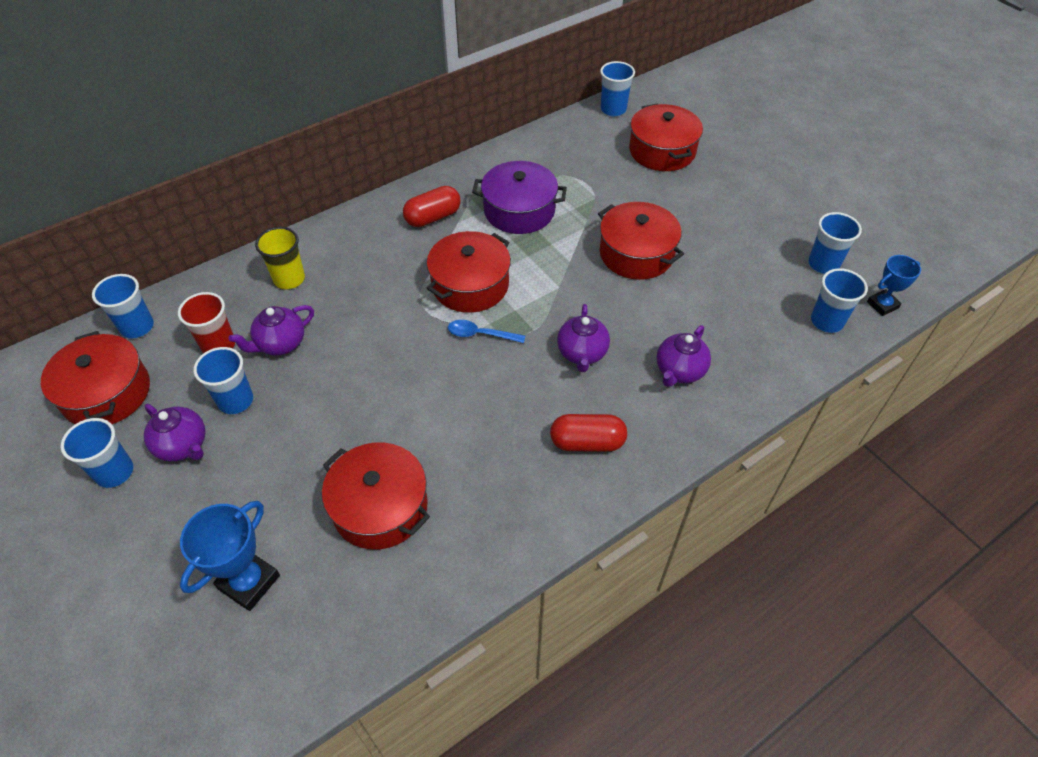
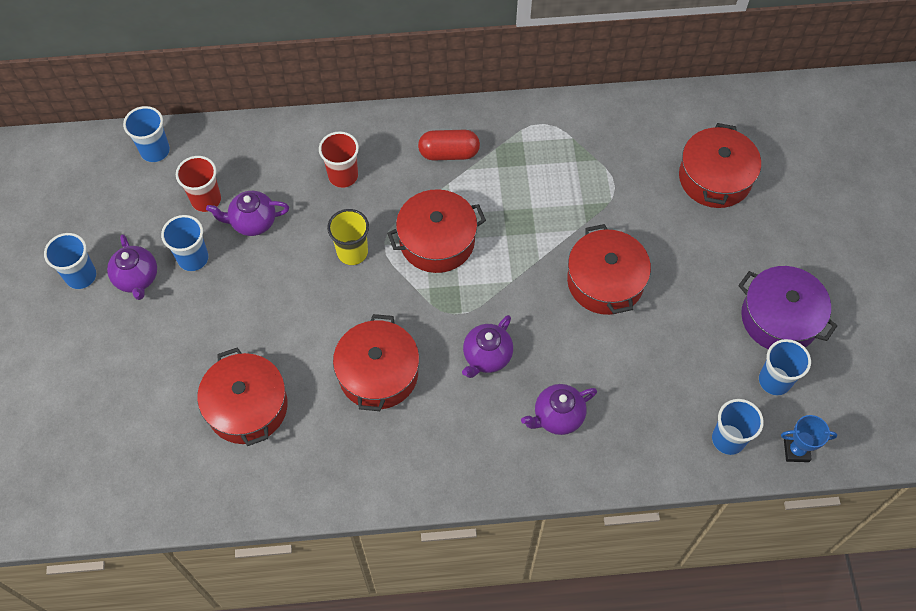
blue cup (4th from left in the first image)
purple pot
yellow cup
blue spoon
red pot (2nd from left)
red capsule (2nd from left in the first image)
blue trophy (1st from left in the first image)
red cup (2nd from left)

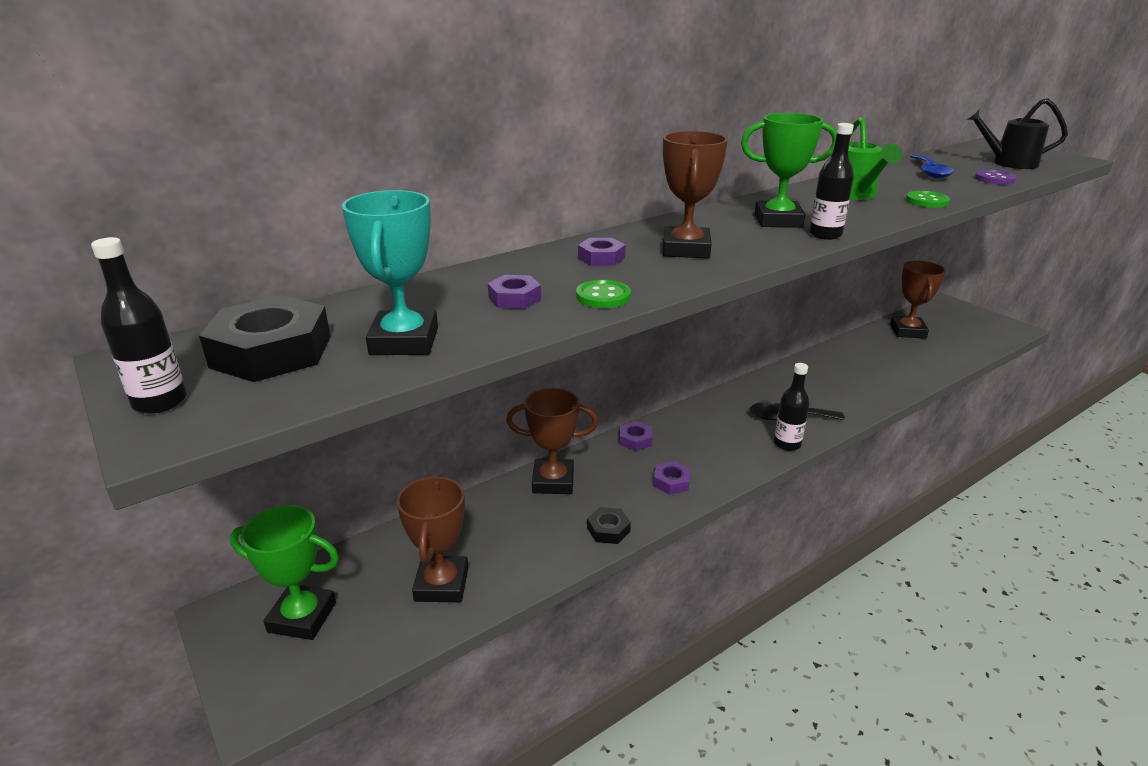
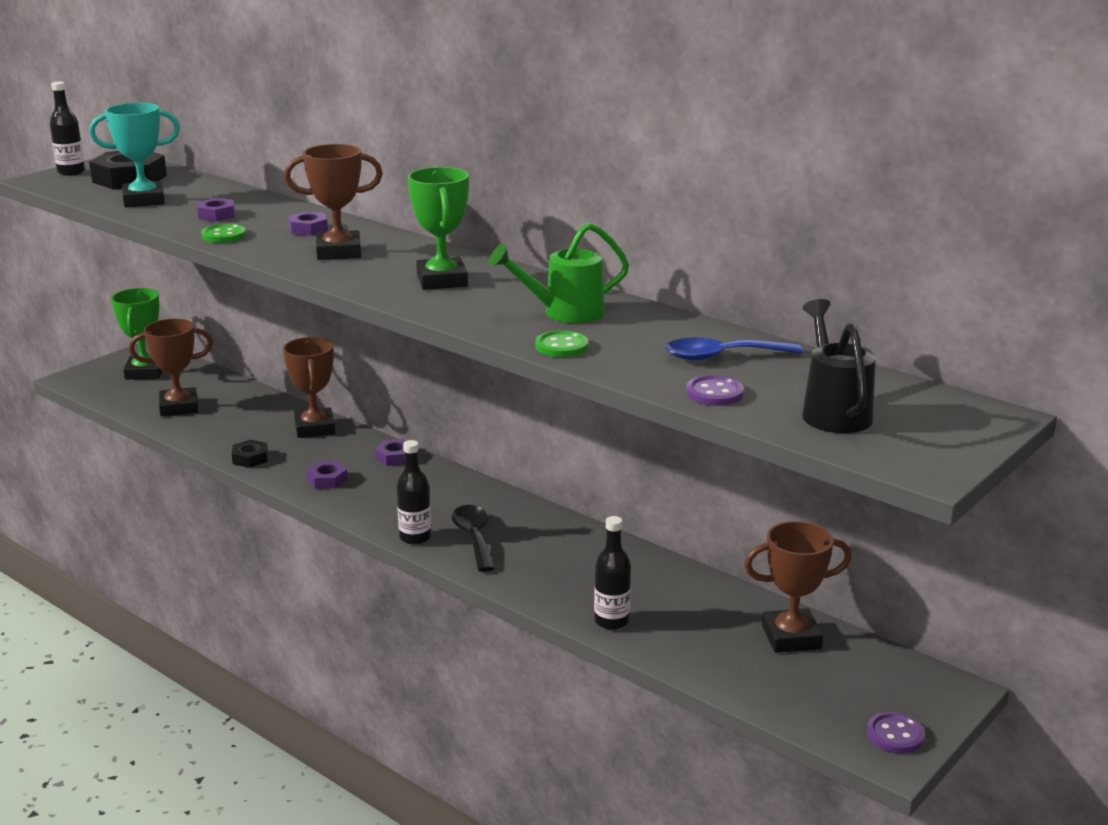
black bottle (3rd from left)
purple button (2nd from left)

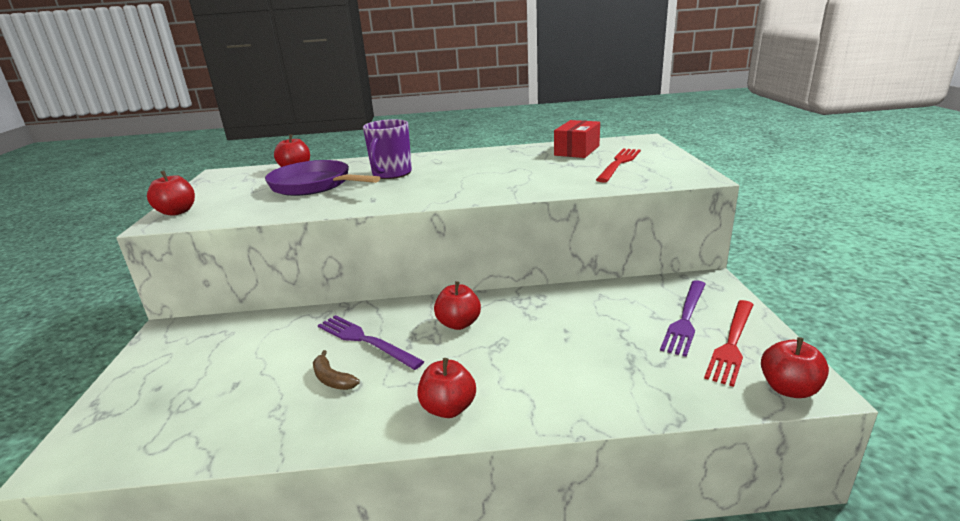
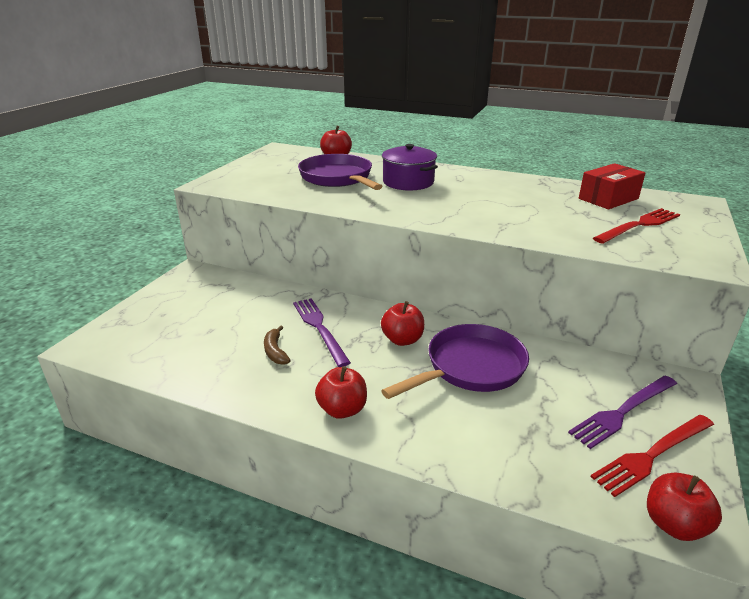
purple pot
red apple (1st from left in the first image)
purple pan (2nd from left)

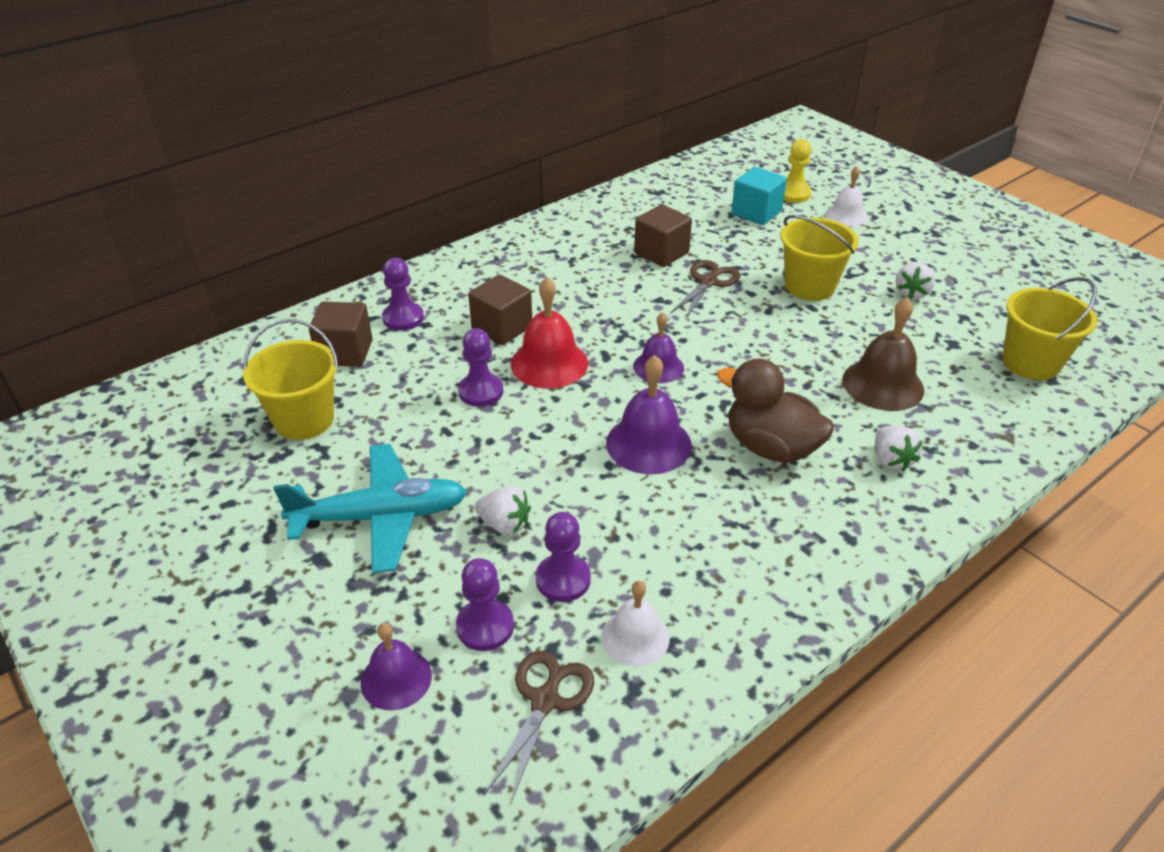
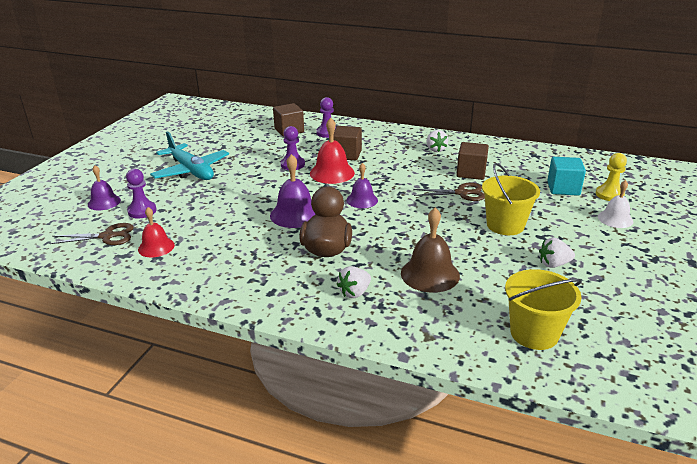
yellow bucket (1st from left in the first image)
white strawberry (2nd from left)
purple pawn (4th from left in the first image)
red bell (1st from left)

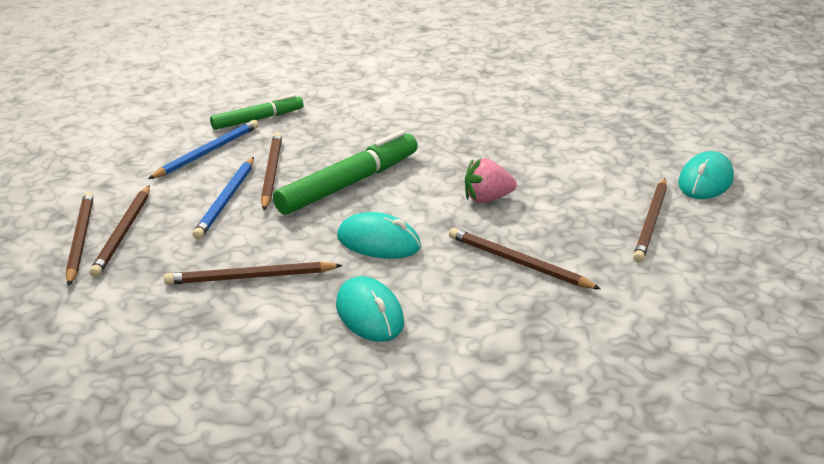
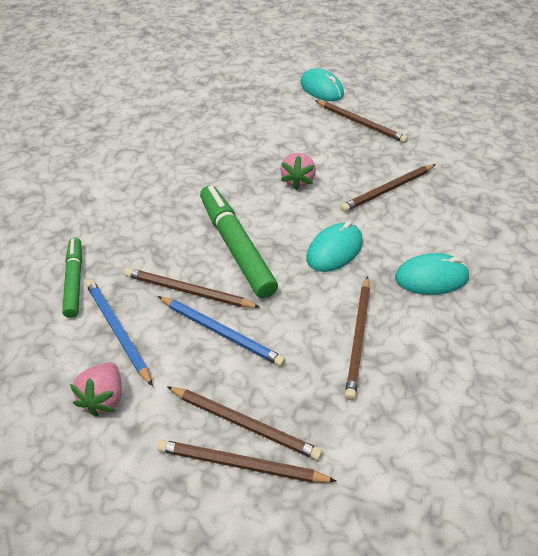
pink strawberry (1st from left)

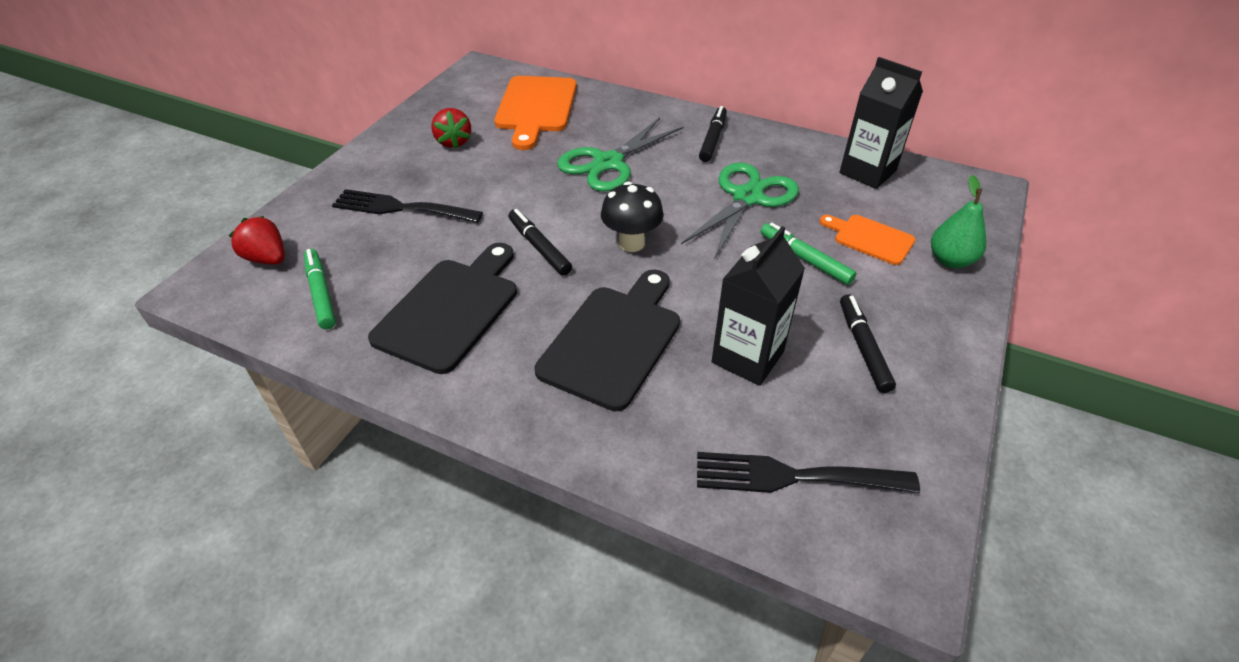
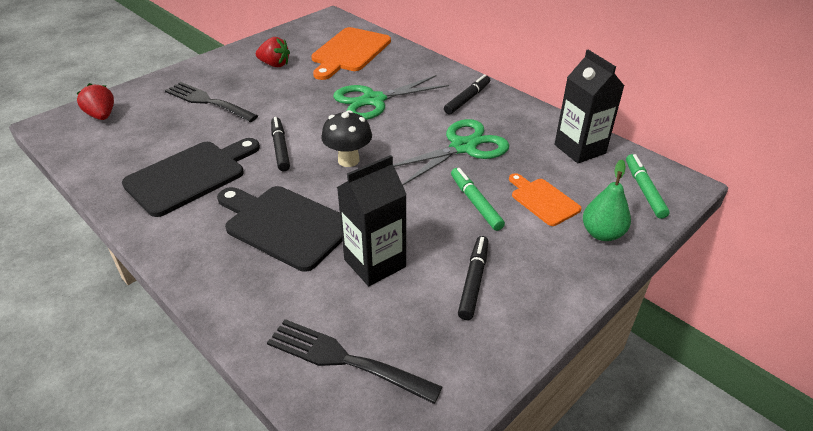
red strawberry (2nd from left)
green marker (2nd from left)
black cutting board (2nd from left)

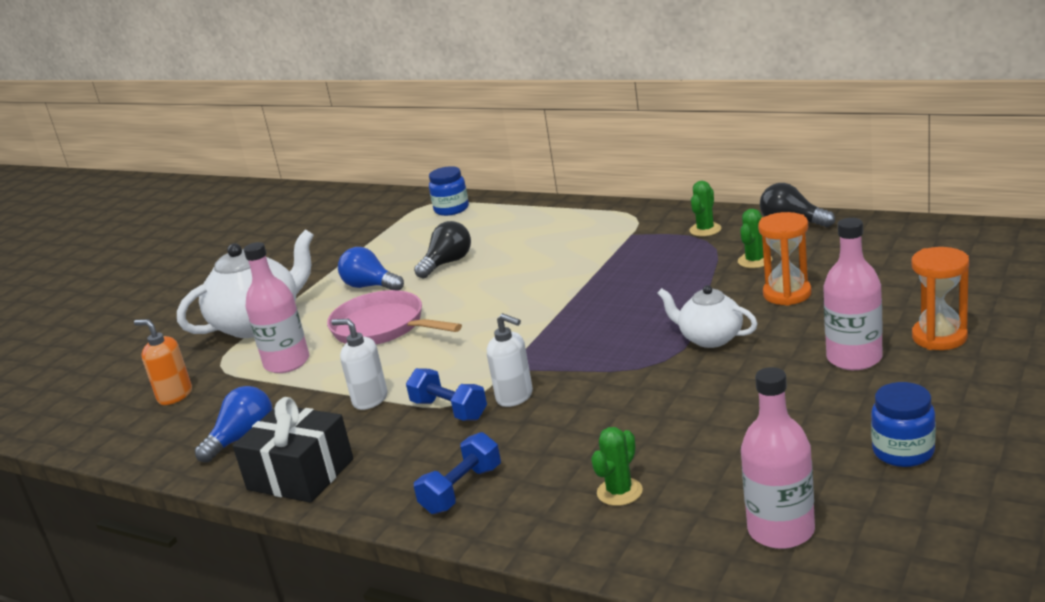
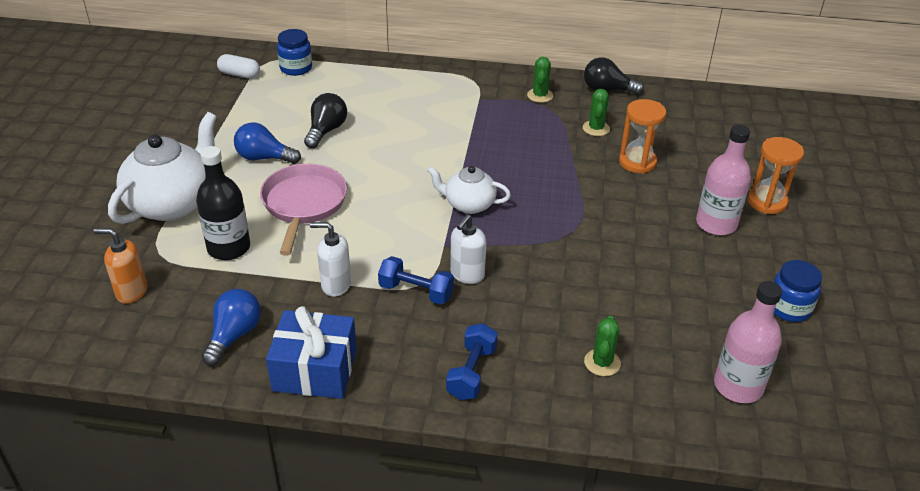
black bottle
white teapot (2nd from left)
pink pan
white soap dispenser (2nd from left)
blue gift
white capsule

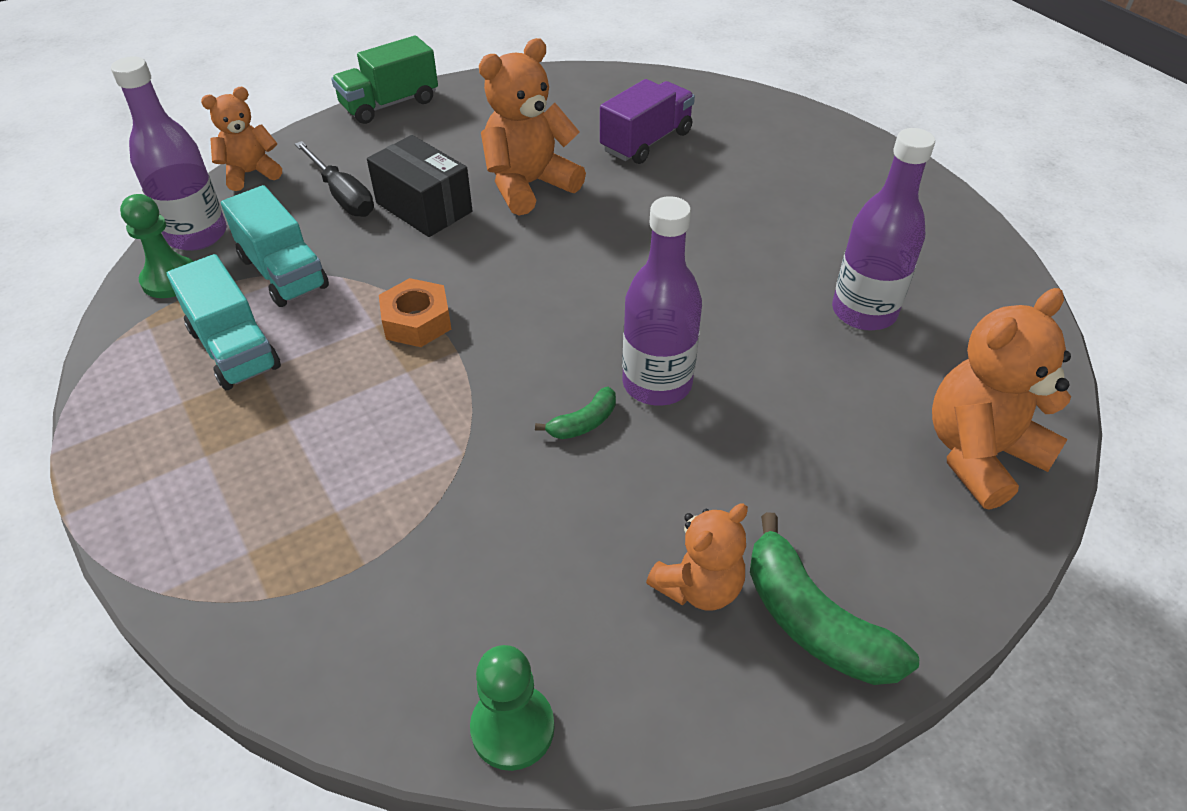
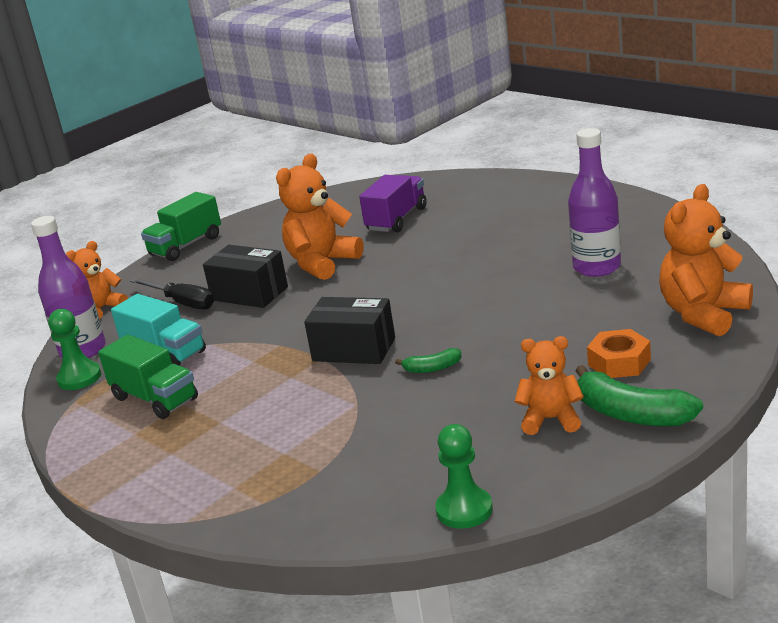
purple bottle (2nd from left in the first image)
green truck (1st from left)
orange nut
green banana (1st from left)
orange teddy bear (3rd from left)
black box (2nd from left)

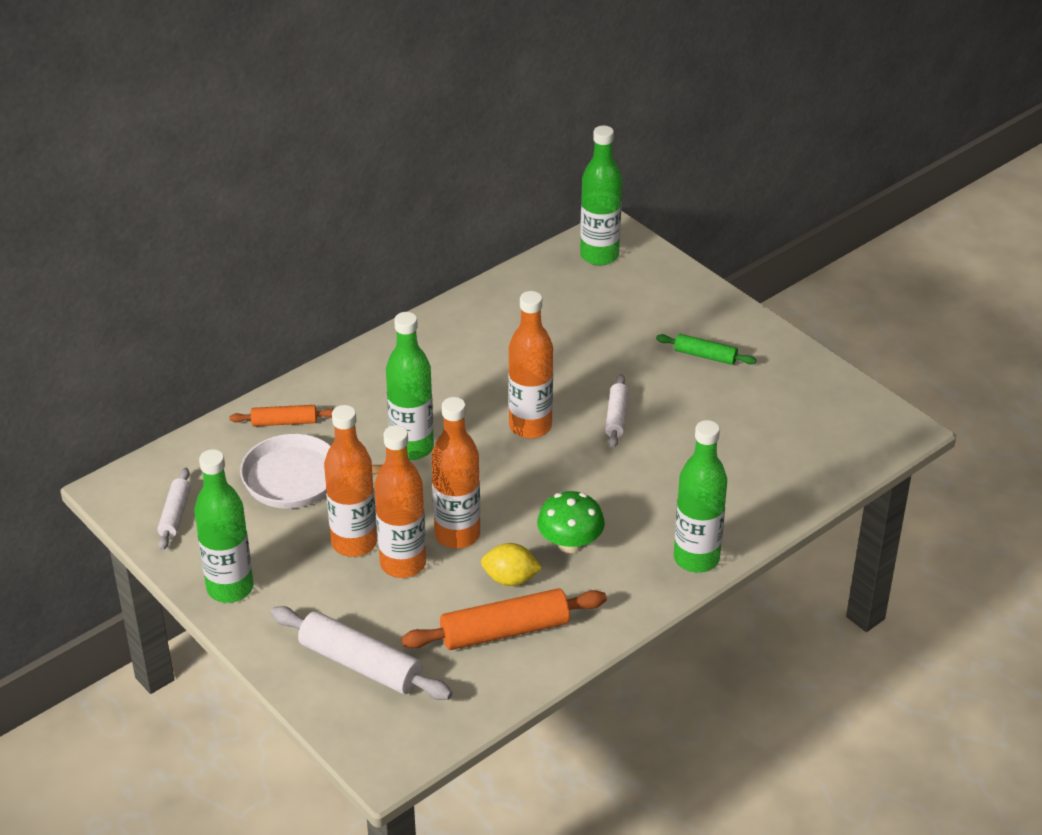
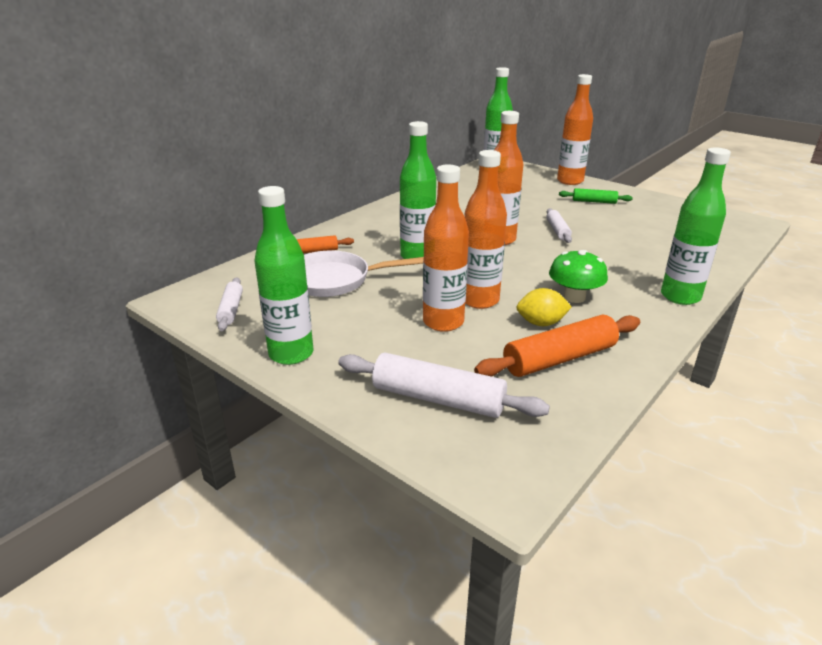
orange bottle (4th from left)

